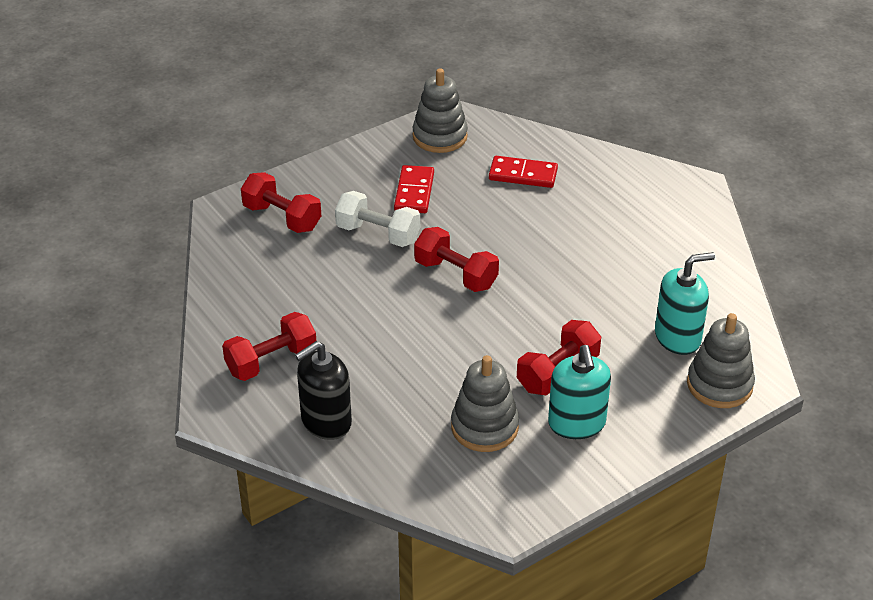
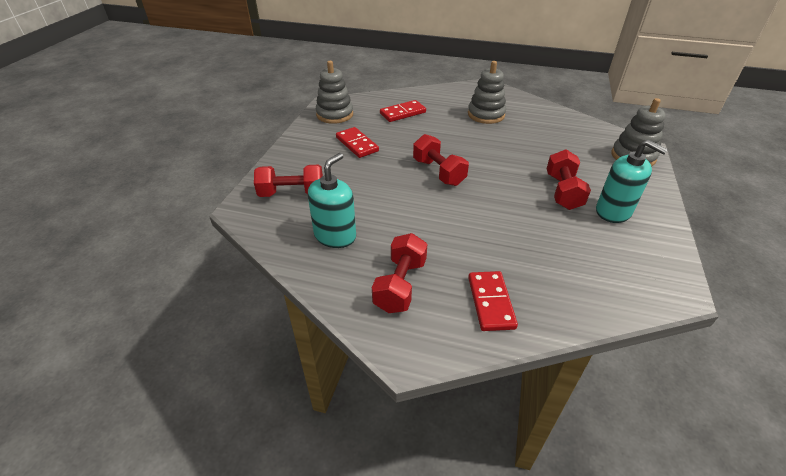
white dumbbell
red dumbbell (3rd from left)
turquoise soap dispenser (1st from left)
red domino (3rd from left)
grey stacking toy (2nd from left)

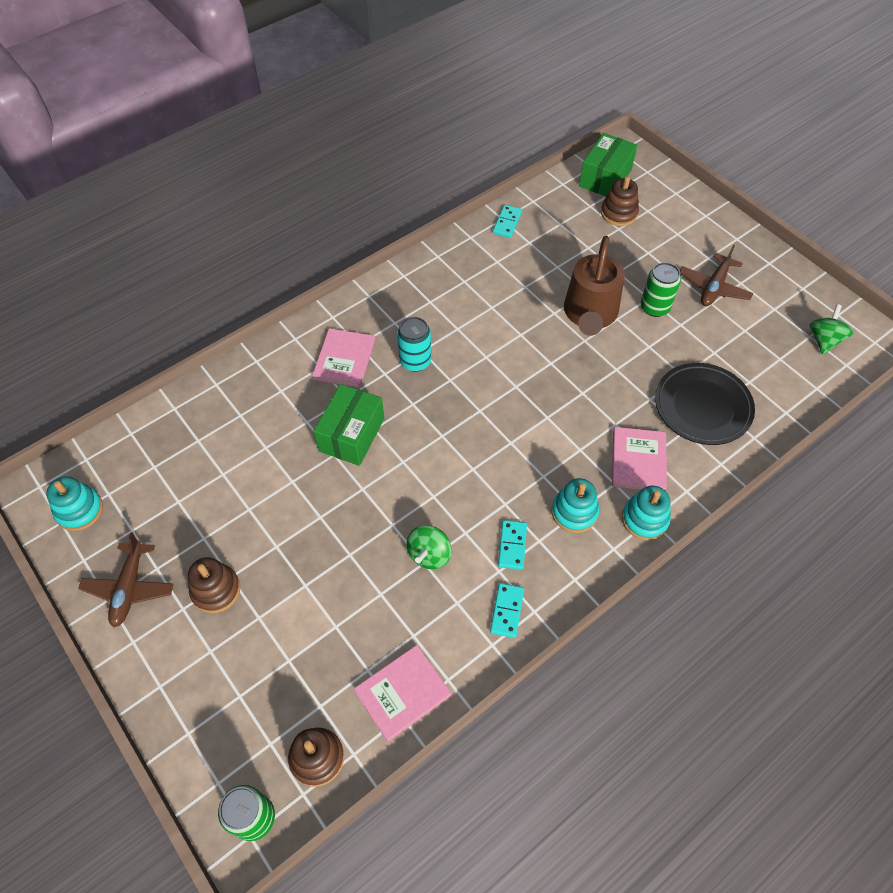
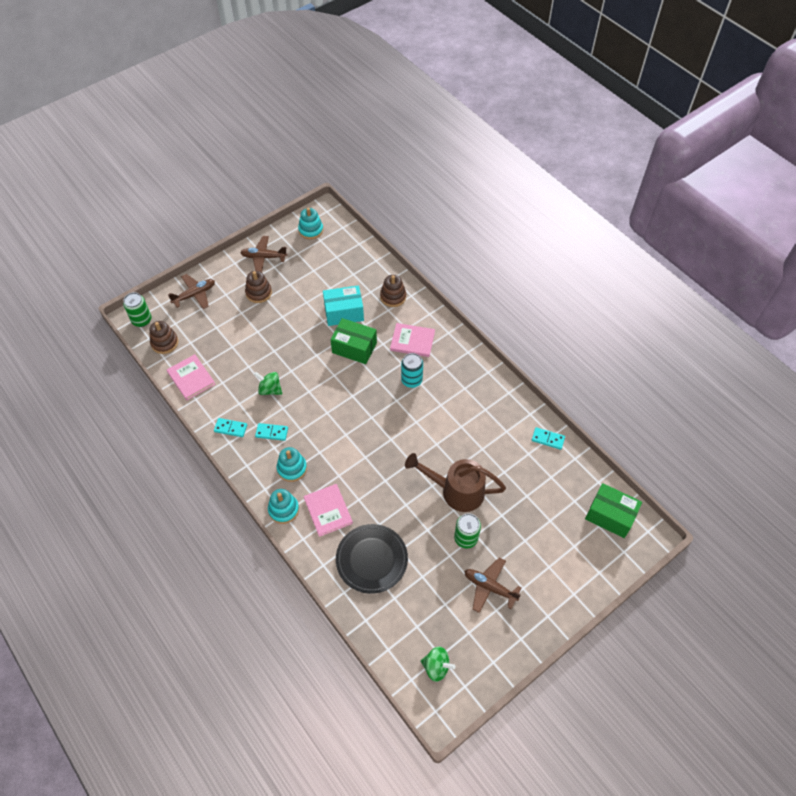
brown stacking toy (3rd from left)
pink book (2nd from left)
brown plane (1st from left)
turquoise box

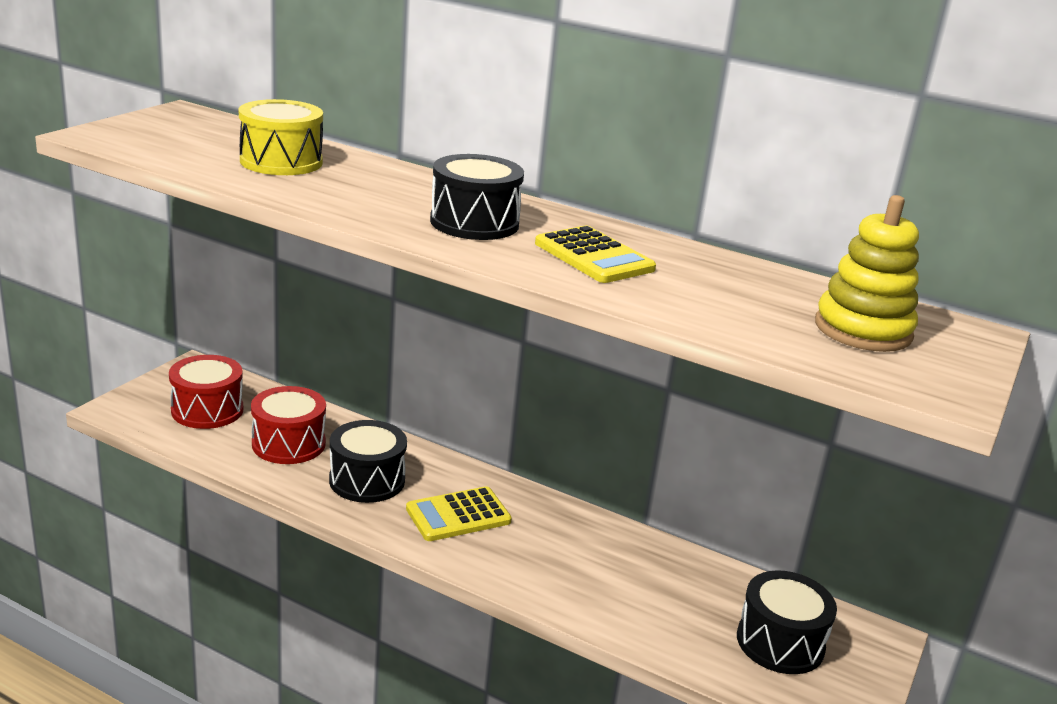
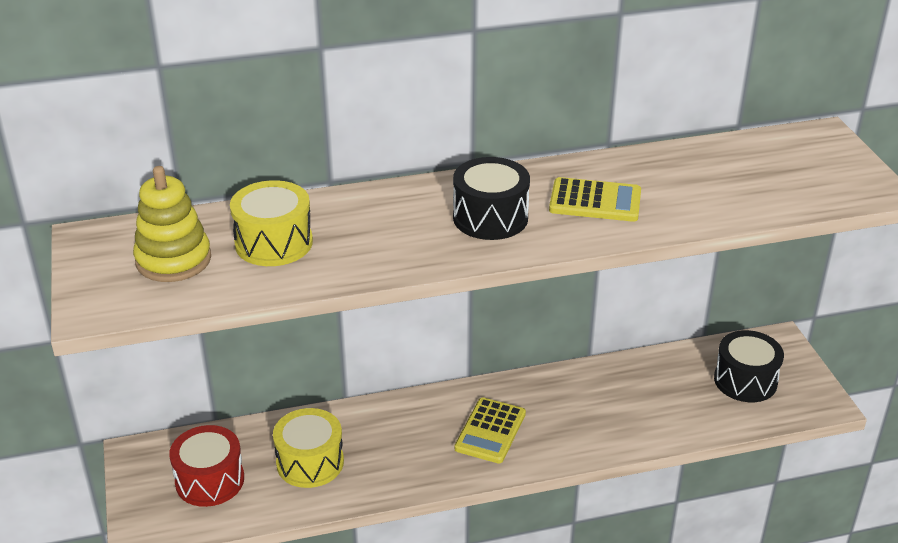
yellow stacking toy
yellow drum (2nd from left)
black drum (1st from left in the first image)

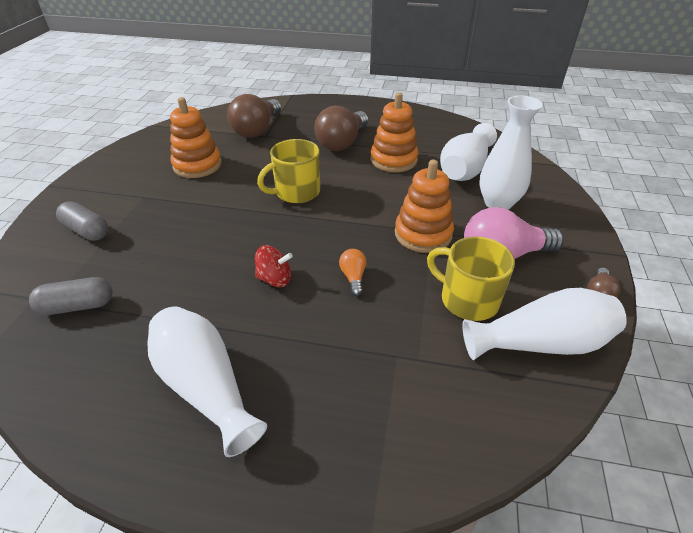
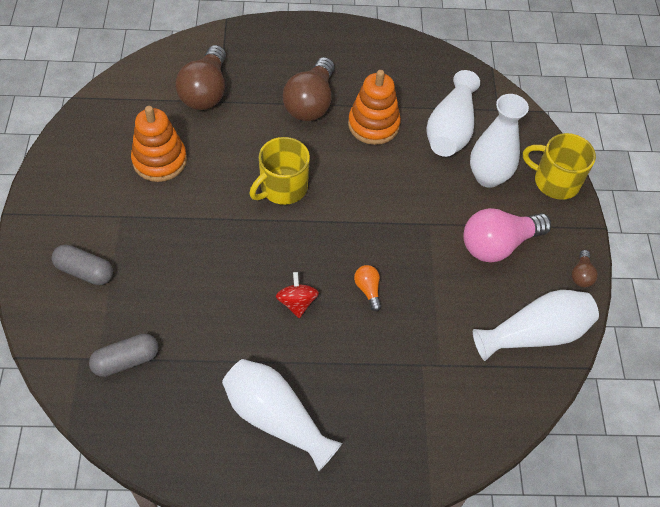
orange stacking toy (3rd from left in the first image)
yellow mug (2nd from left)
red spinning top

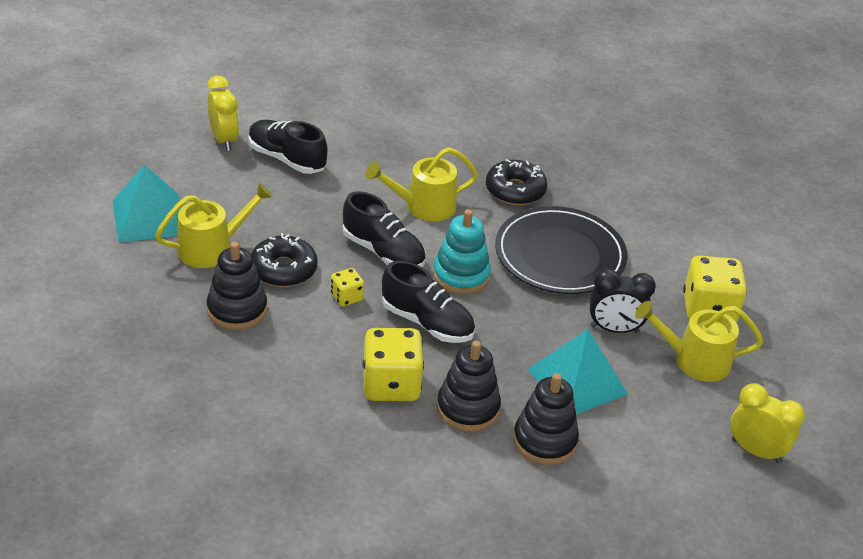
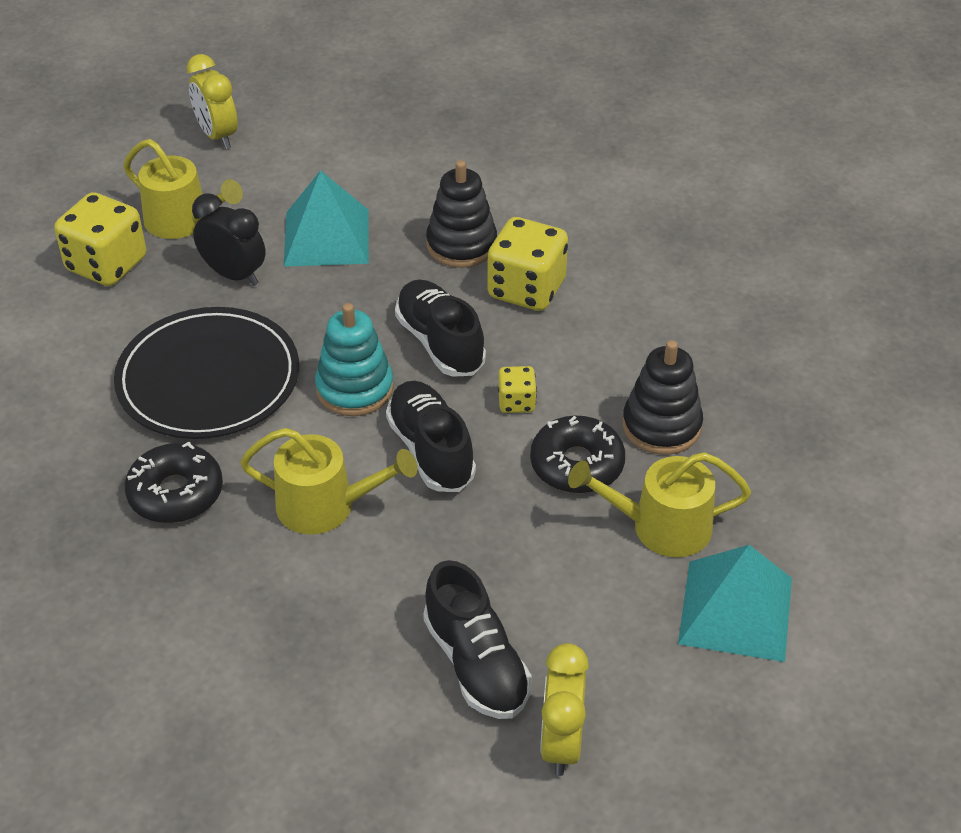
black stacking toy (3rd from left in the first image)

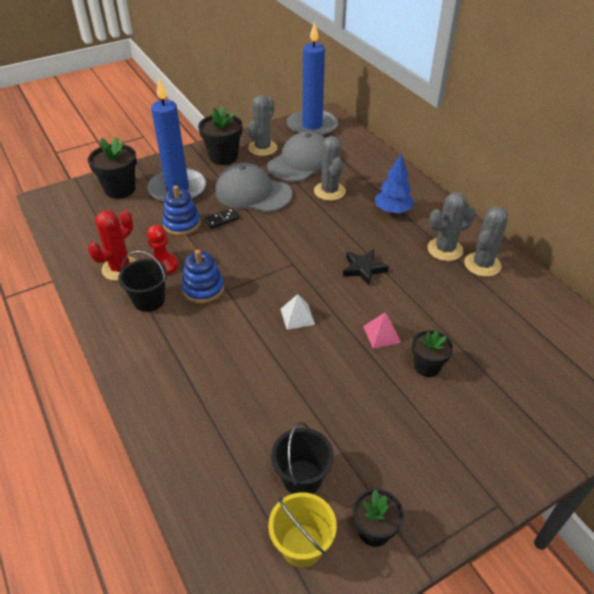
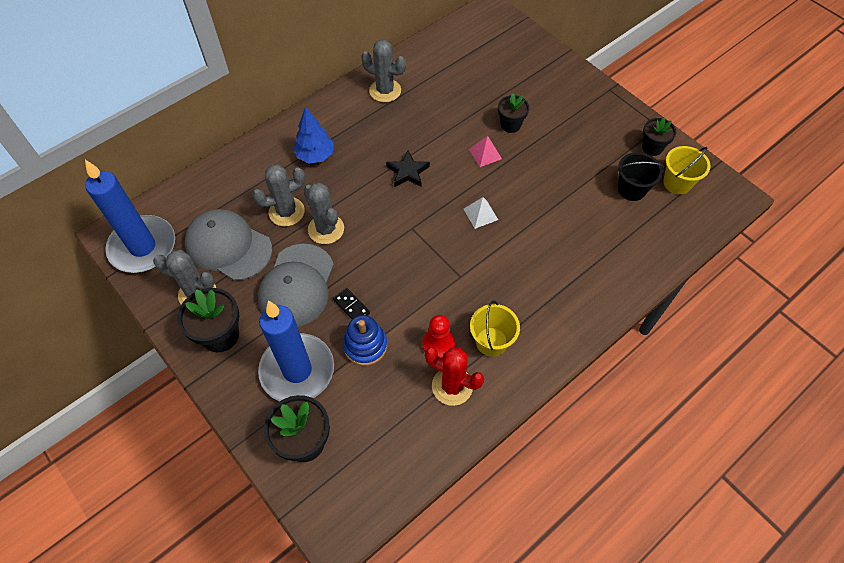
grey cactus (3rd from left)
blue stacking toy (2nd from left in the first image)
yellow bucket (1st from left)

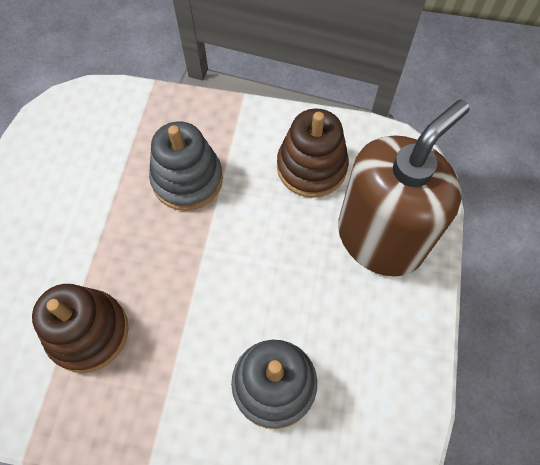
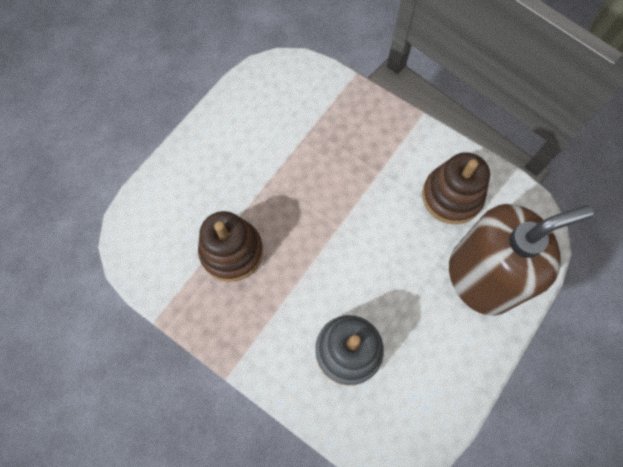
grey stacking toy (1st from left in the first image)

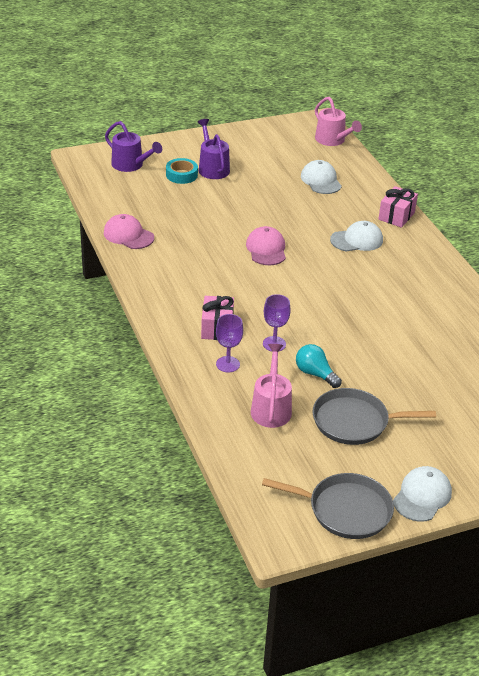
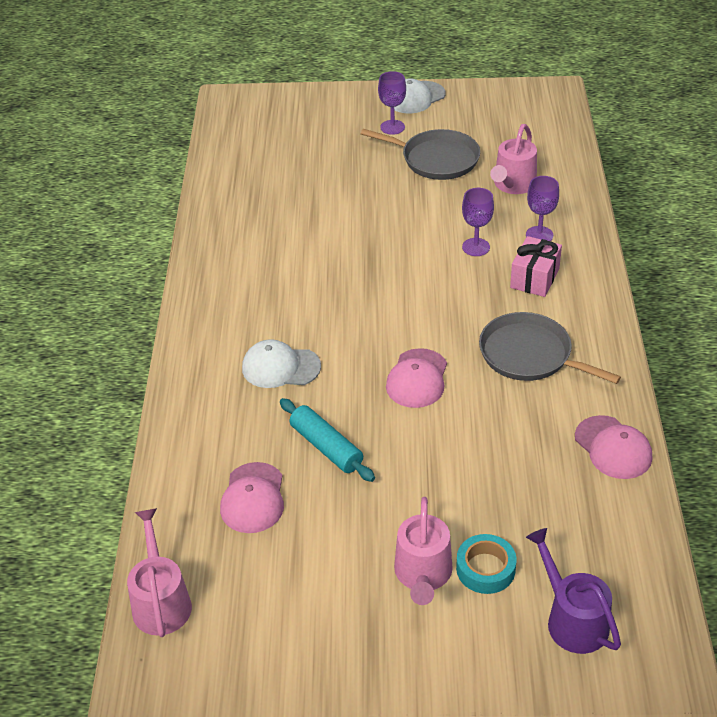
pink watering can (2nd from left)
pink cap (1st from left)
pink gift (2nd from left in the first image)
turquoise light bulb
grey pan (2nd from left)
purple goblet (1st from left)
turquoise rolling pin

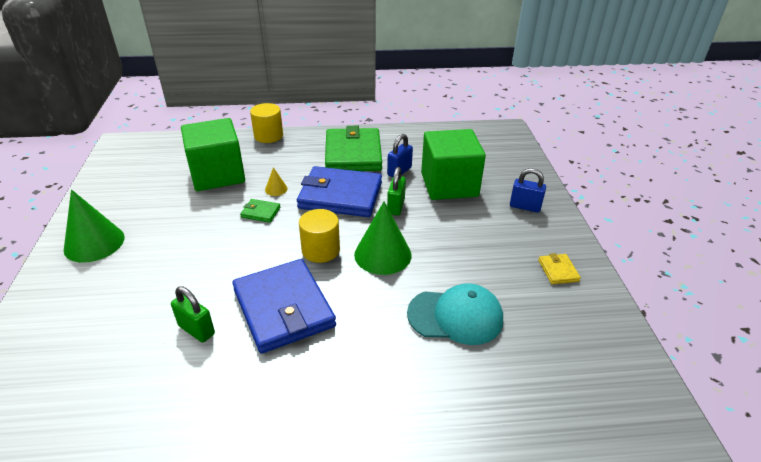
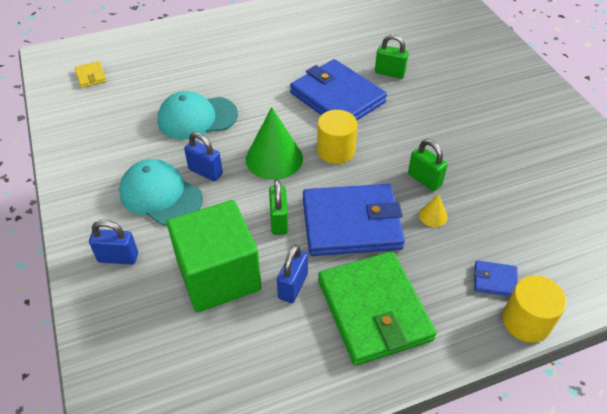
green cube (1st from left in the first image)
green cone (1st from left in the first image)
green padlock (3rd from left)
yellow wallet
blue padlock (2nd from left)
turquoise cap (1st from left)
blue wallet (3rd from left)

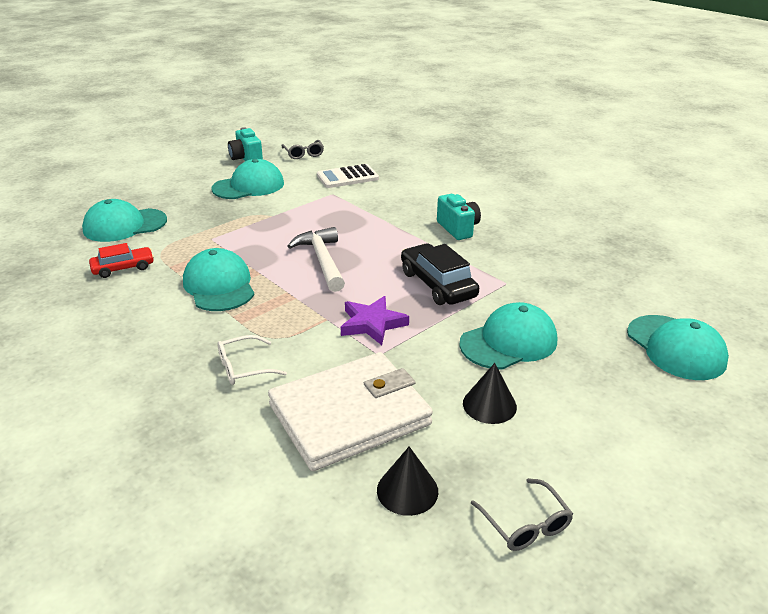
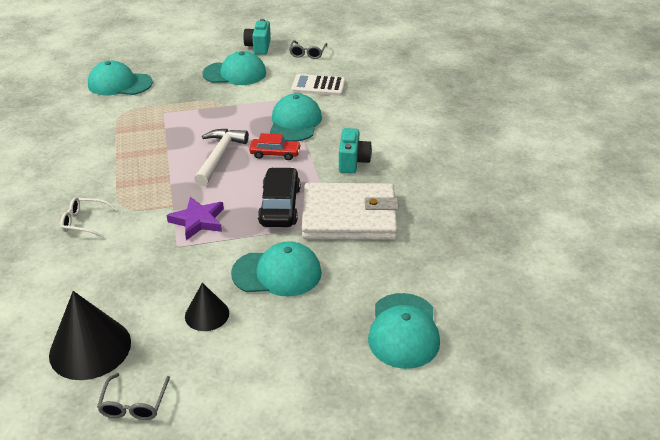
red car
turquoise cap (4th from left)
white wallet
black cone (1st from left)

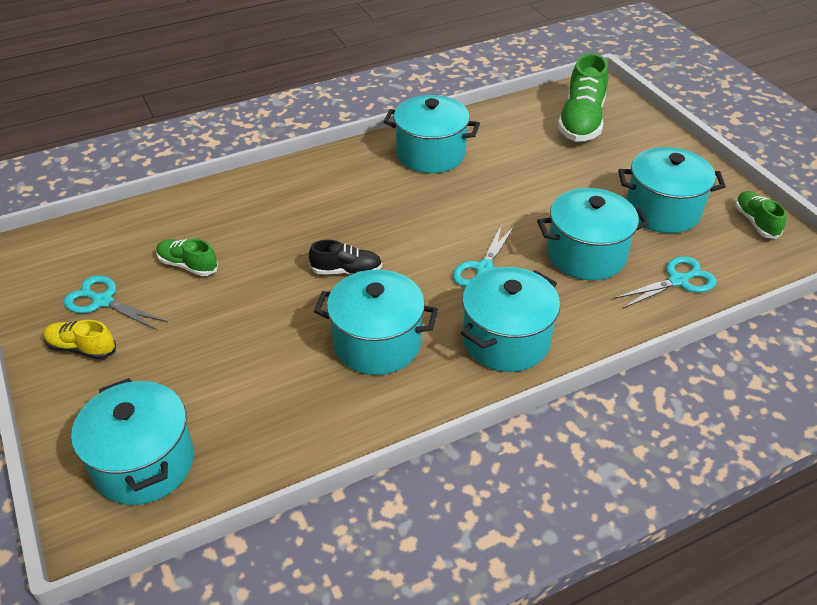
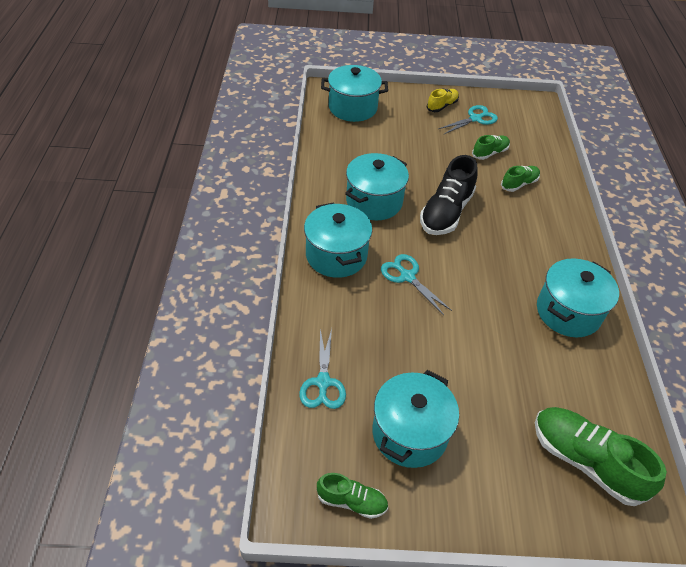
turquoise pot (5th from left in the first image)
black shoe
green shoe (3rd from left)

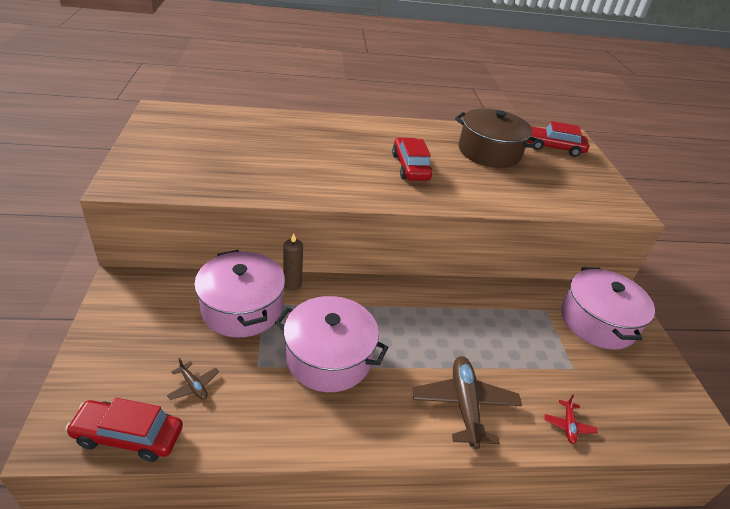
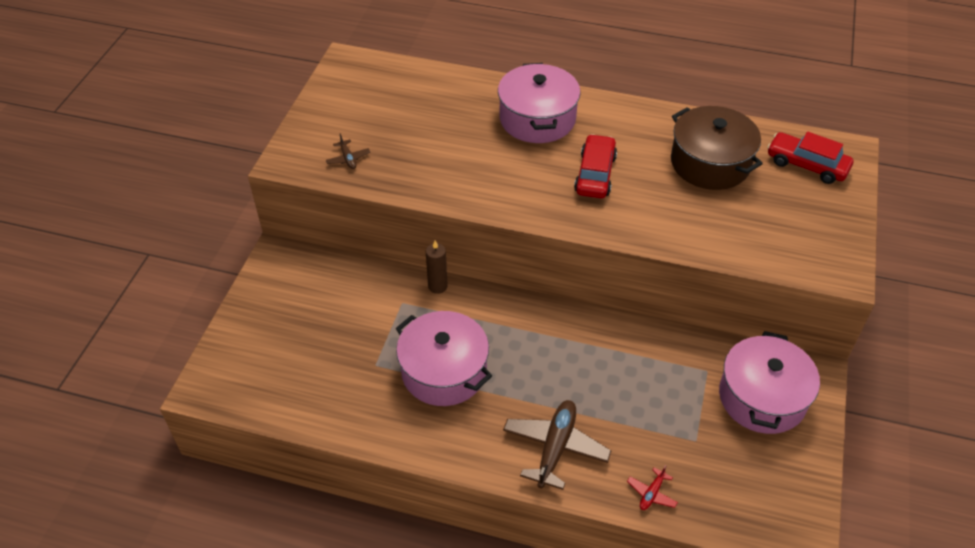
pink pot (2nd from left)
brown plane (1st from left)
red car (1st from left in the first image)

